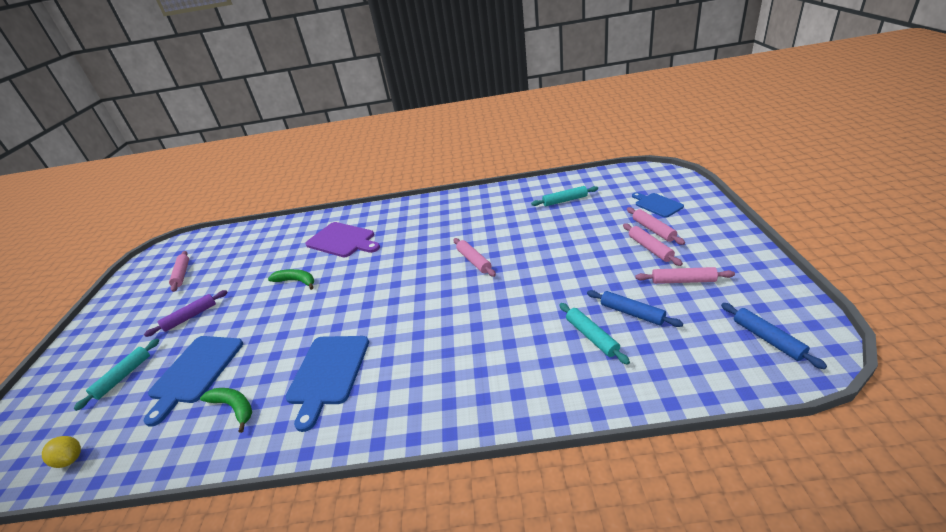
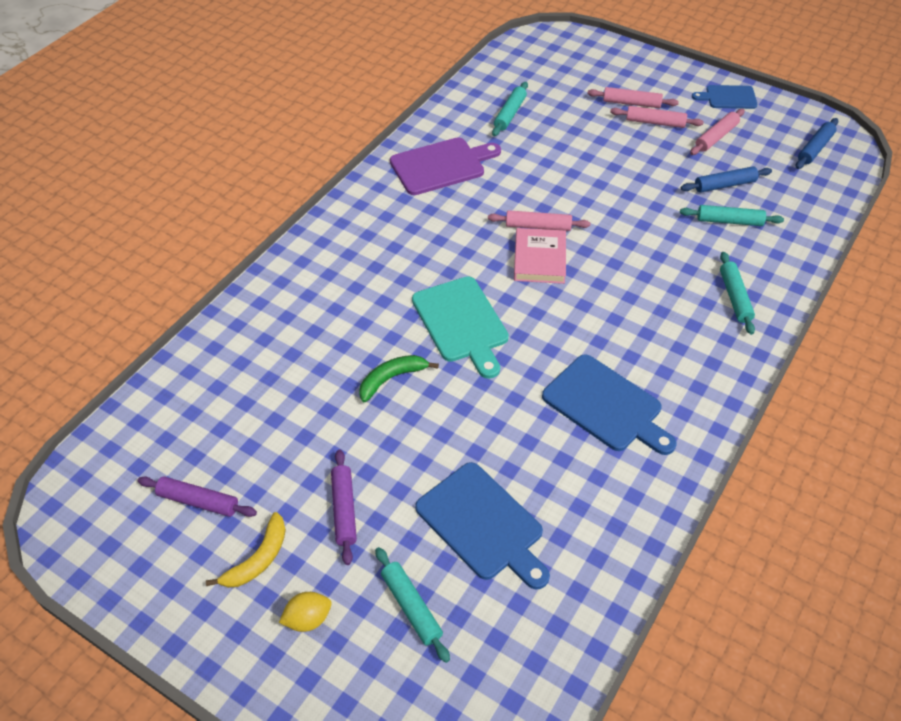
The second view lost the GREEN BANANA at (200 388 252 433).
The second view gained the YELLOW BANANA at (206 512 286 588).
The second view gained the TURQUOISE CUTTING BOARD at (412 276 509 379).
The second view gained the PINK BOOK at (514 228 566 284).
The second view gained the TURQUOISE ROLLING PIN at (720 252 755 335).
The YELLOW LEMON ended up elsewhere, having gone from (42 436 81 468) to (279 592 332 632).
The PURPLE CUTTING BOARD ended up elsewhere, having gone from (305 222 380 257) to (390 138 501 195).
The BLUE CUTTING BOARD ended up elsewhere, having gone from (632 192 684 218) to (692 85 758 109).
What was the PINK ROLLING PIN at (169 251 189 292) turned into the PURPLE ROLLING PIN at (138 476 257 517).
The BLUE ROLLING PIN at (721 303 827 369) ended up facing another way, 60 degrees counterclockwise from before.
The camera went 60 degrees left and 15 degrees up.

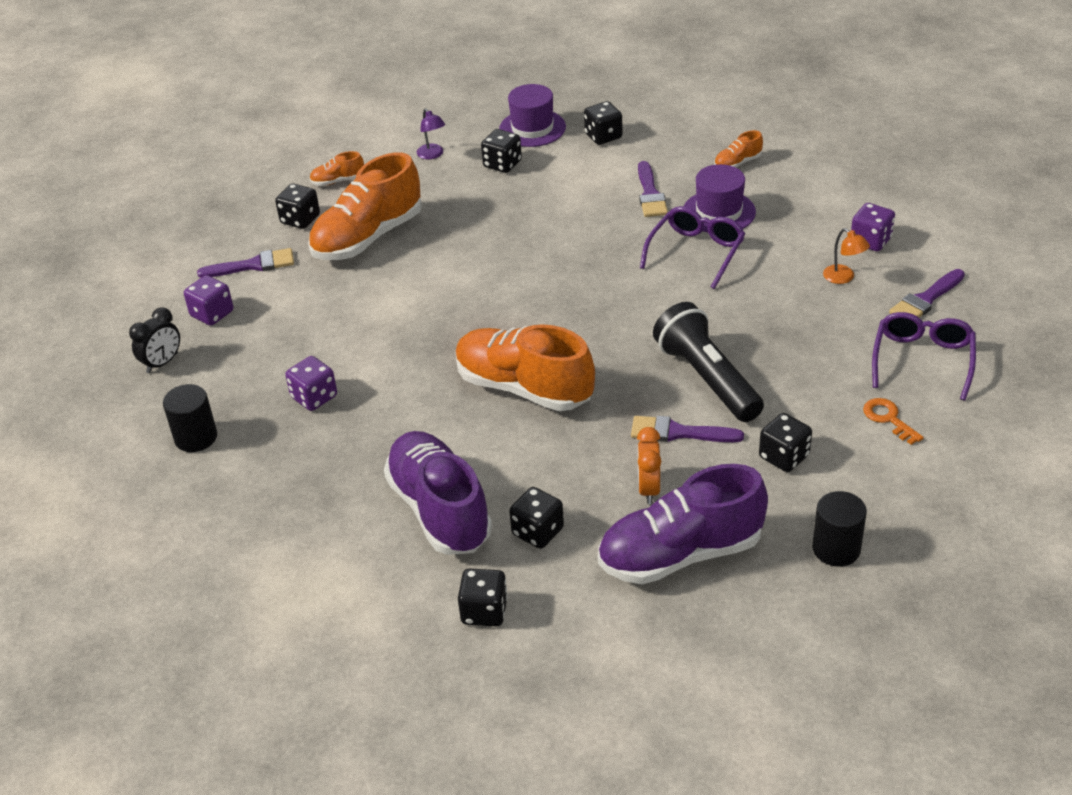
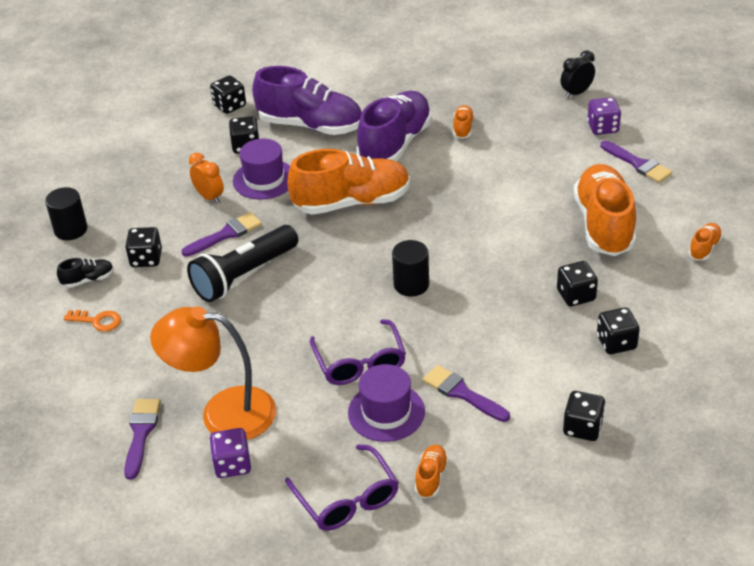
The second view lost the PURPLE LAMP at (417 108 445 159).
The second view gained the BLACK SHOE at (57 258 114 288).
The BLACK CYLINDER ended up elsewhere, having gone from (163 384 217 452) to (392 240 429 297).
The BLACK DICE ended up elsewhere, having gone from (275 183 320 229) to (557 261 598 306).
The PURPLE HAT ended up elsewhere, having gone from (499 84 566 147) to (233 139 290 199).
The PURPLE SHOE ended up elsewhere, having gone from (598 464 768 584) to (356 91 432 162).
The PURPLE GLASSES ended up elsewhere, having gone from (872 312 976 400) to (285 444 399 531).
Where the PURPLE DICE stood at (285 356 337 411), the ORANGE SHOE came to stand at (453 105 475 139).
The BLACK CLOCK at (129 307 180 373) ended up facing another way, 60 degrees clockwise from before.
The PURPLE BRUSH at (197 248 294 278) ended up facing another way, 75 degrees counterclockwise from before.
The BLACK FLASHLIGHT at (653 302 764 422) ended up facing another way, 120 degrees clockwise from before.
The size of the ORANGE LAMP at (823 228 870 284) changed by a factor of 2.41.
The camera went 135 degrees right and 0 degrees up.

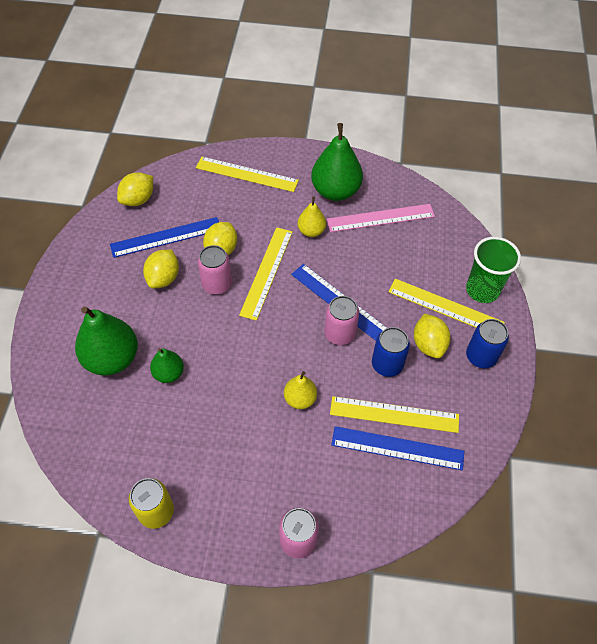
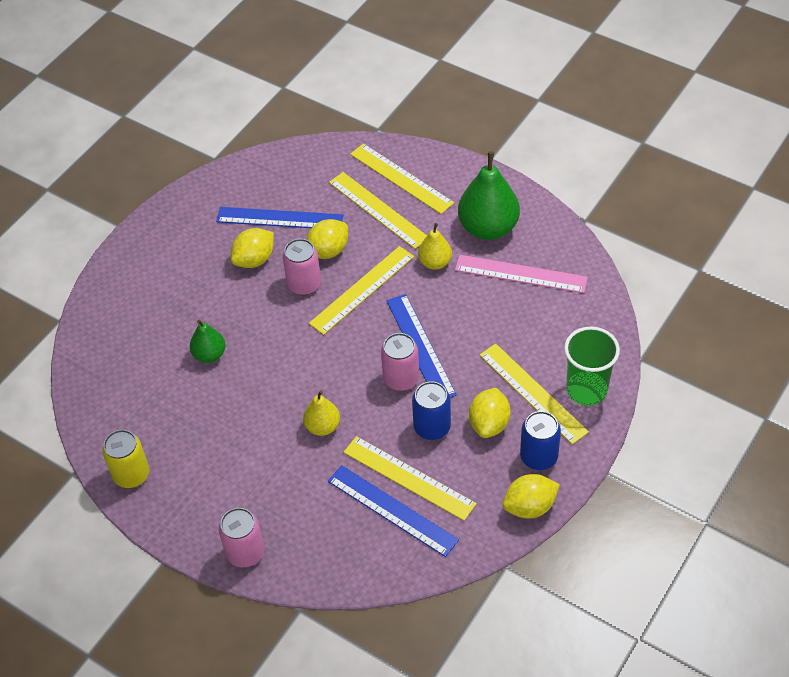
The second view lost the GREEN PEAR at (75 307 138 376).
The second view gained the YELLOW RULER at (329 172 427 249).
The YELLOW LEMON ended up elsewhere, having gone from (117 172 153 206) to (503 474 560 519).
The camera went 30 degrees right and 5 degrees down.

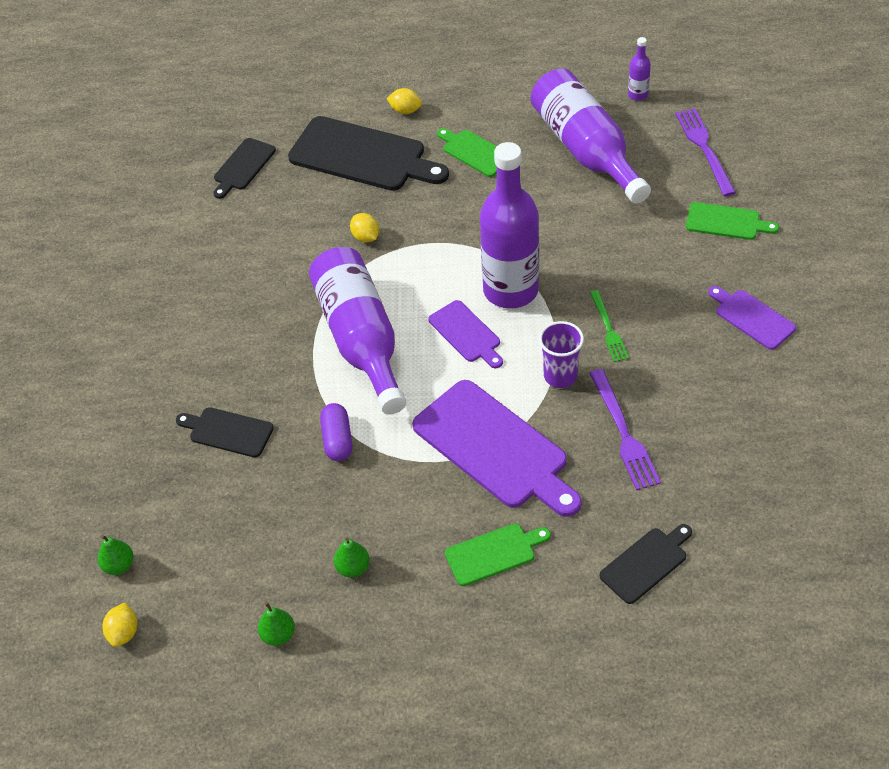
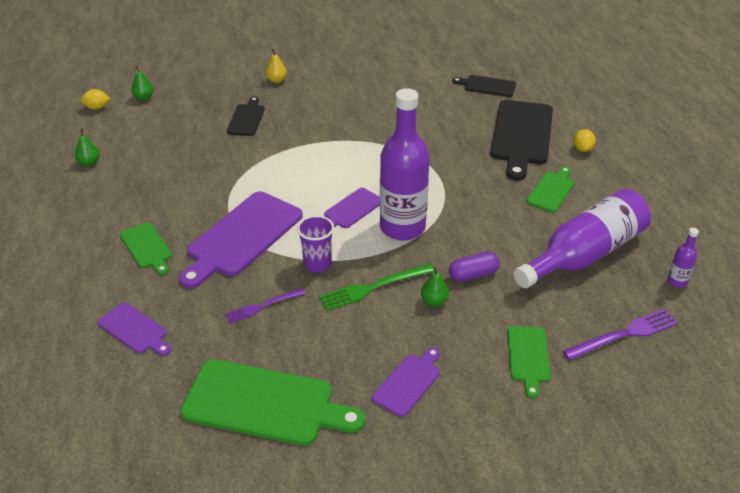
The second view lost the PURPLE BOTTLE at (309 247 406 415).
The second view lost the YELLOW LEMON at (350 213 379 242).
The second view gained the GREEN CUTTING BOARD at (180 359 365 446).
The second view gained the YELLOW PEAR at (266 49 287 83).
The PURPLE CAPSULE ended up elsewhere, having gone from (320 403 352 461) to (449 252 500 282).
The GREEN PEAR ended up elsewhere, having gone from (334 538 370 578) to (421 267 449 307).
What was the BLACK CUTTING BOARD at (600 524 692 604) turned into the PURPLE CUTTING BOARD at (98 303 171 356).
The size of the PURPLE FORK at (589 369 661 490) changed by a factor of 0.66.
The size of the GREEN FORK at (590 290 629 362) changed by a factor of 1.52.
The camera went 75 degrees right and 10 degrees down.

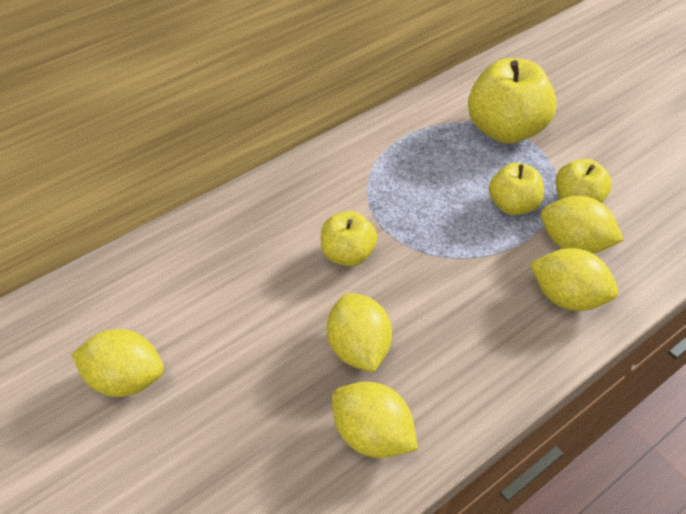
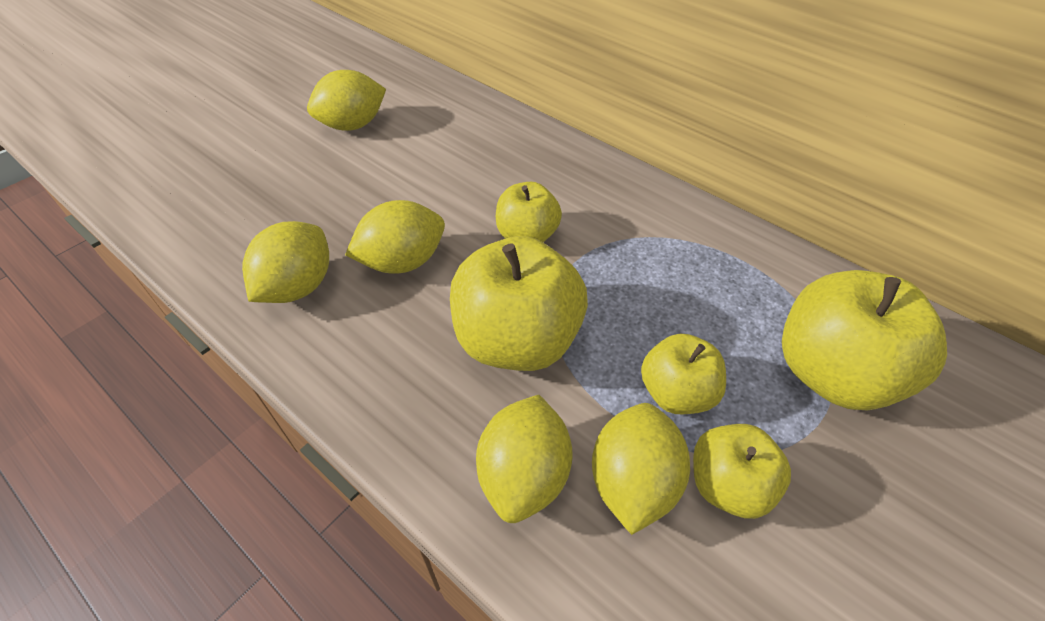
The second view gained the YELLOW APPLE at (450 236 588 371).
The YELLOW LEMON at (71 329 164 397) ended up facing another way, 60 degrees clockwise from before.
The camera went 75 degrees right and 0 degrees up.

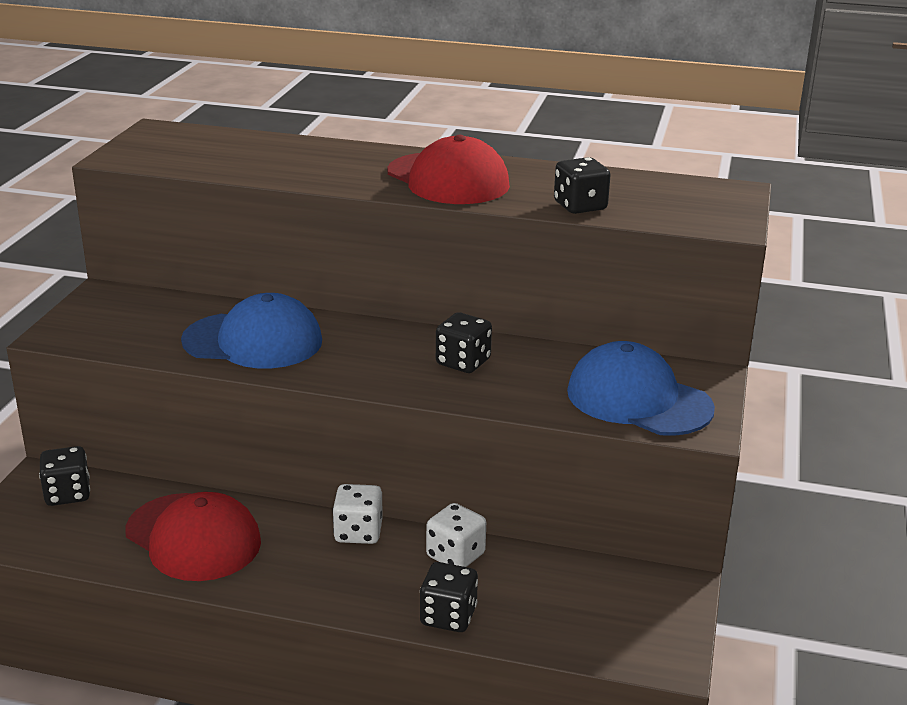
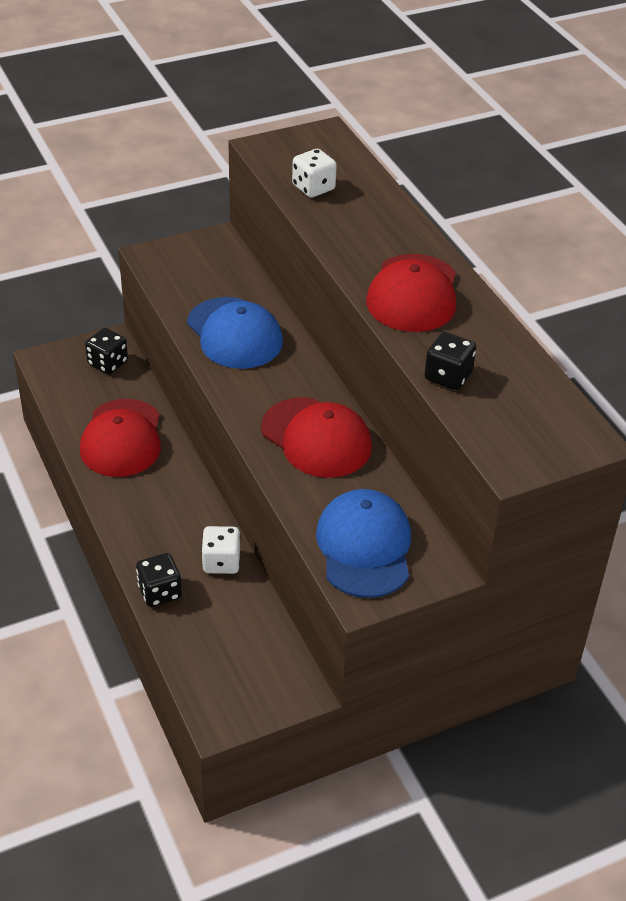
The WHITE DICE ended up elsewhere, having gone from (332 484 383 544) to (292 149 337 198).
Where the BLACK DICE stood at (436 312 492 373), the RED CAP came to stand at (261 397 372 478).
The camera went 50 degrees right and 15 degrees up.

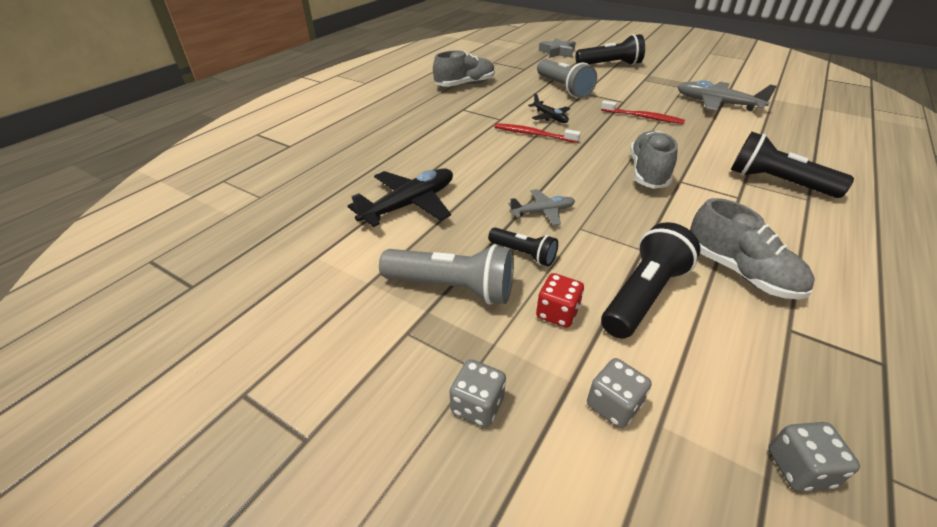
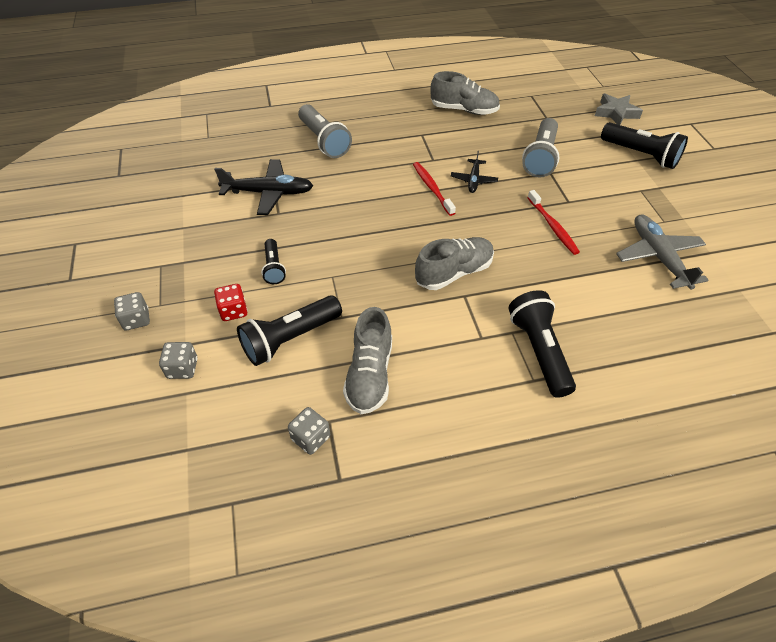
The second view lost the GREY PLANE at (508 189 575 226).
The GREY FLASHLIGHT ended up elsewhere, having gone from (379 244 514 305) to (298 104 352 158).
The GREY DICE ended up elsewhere, having gone from (769 422 860 491) to (288 407 330 455).
The BLACK FLASHLIGHT at (601 222 700 339) ended up facing another way, 150 degrees clockwise from before.
The camera went 45 degrees right and 10 degrees up.

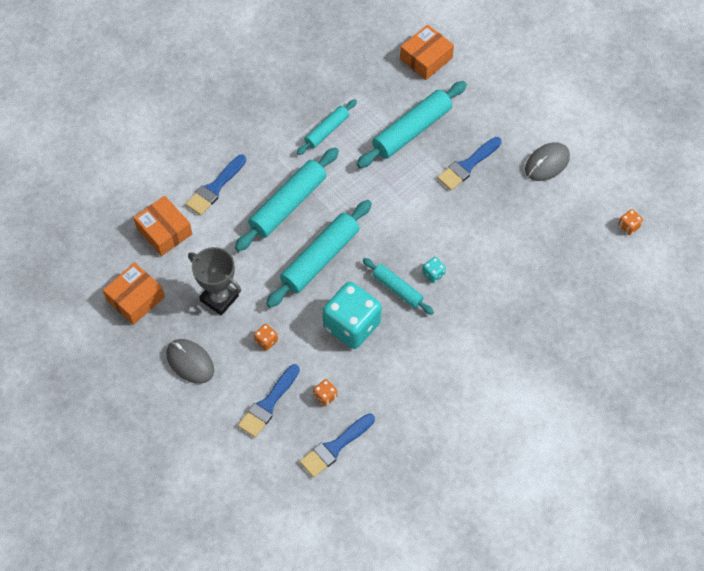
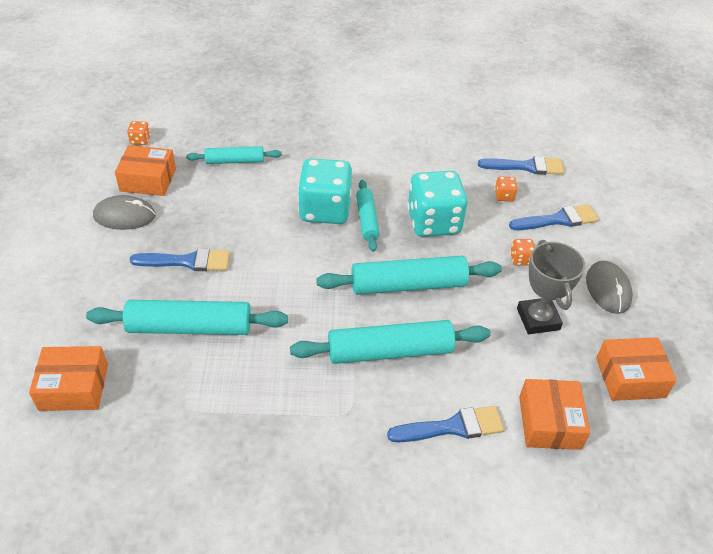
The second view gained the ORANGE BOX at (115 145 176 196).
The TURQUOISE ROLLING PIN ended up elsewhere, having gone from (297 99 357 155) to (186 146 282 164).
The size of the TURQUOISE DICE at (422 257 446 283) changed by a factor of 2.48.
The camera went 140 degrees left and 15 degrees down.

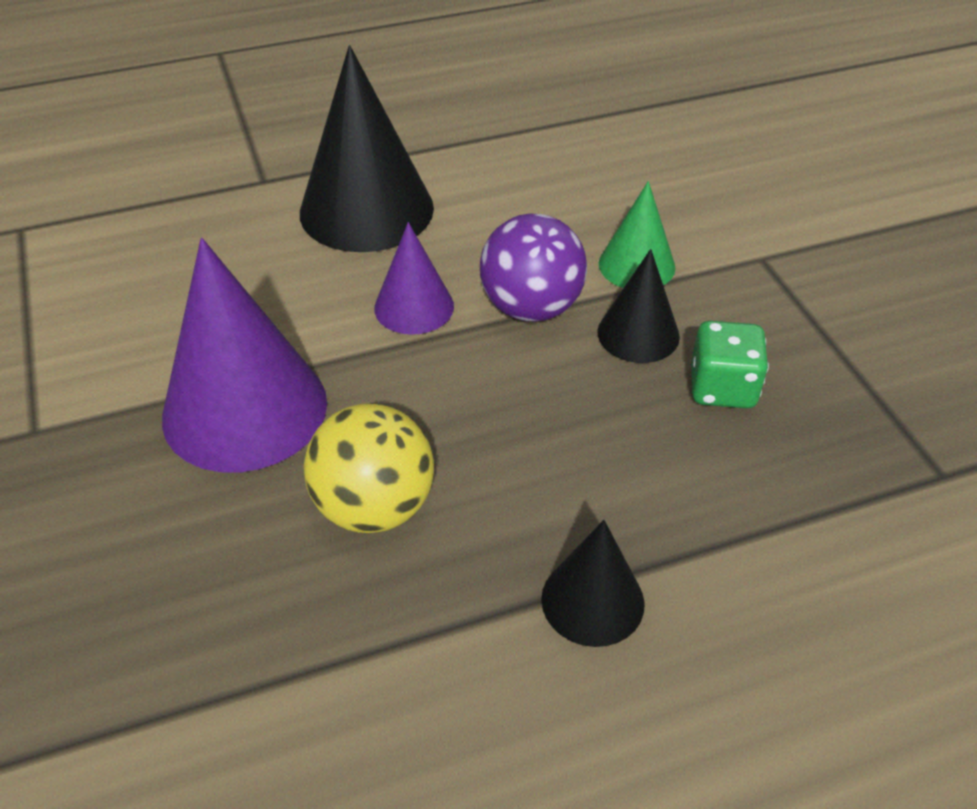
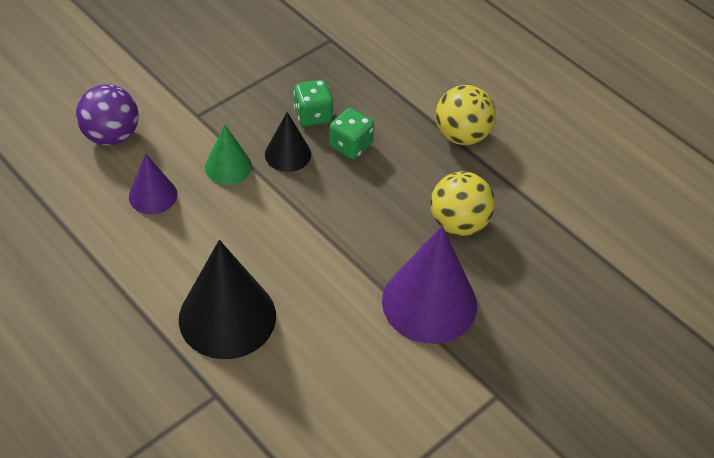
The second view gained the GREEN DICE at (329 108 374 159).
The PURPLE CONE ended up elsewhere, having gone from (374 222 454 335) to (129 153 177 214).
The PURPLE BALL ended up elsewhere, having gone from (480 214 587 322) to (76 84 139 146).
Where the BLACK CONE stood at (541 520 645 647), the YELLOW BALL came to stand at (435 85 496 145).
The camera went 115 degrees left and 5 degrees up.

